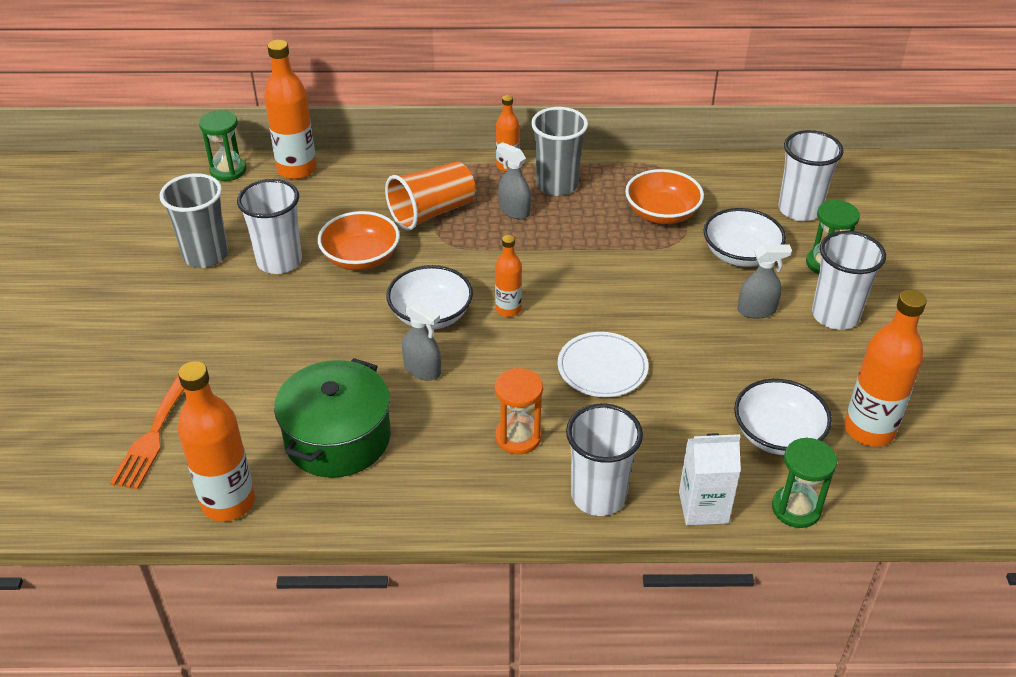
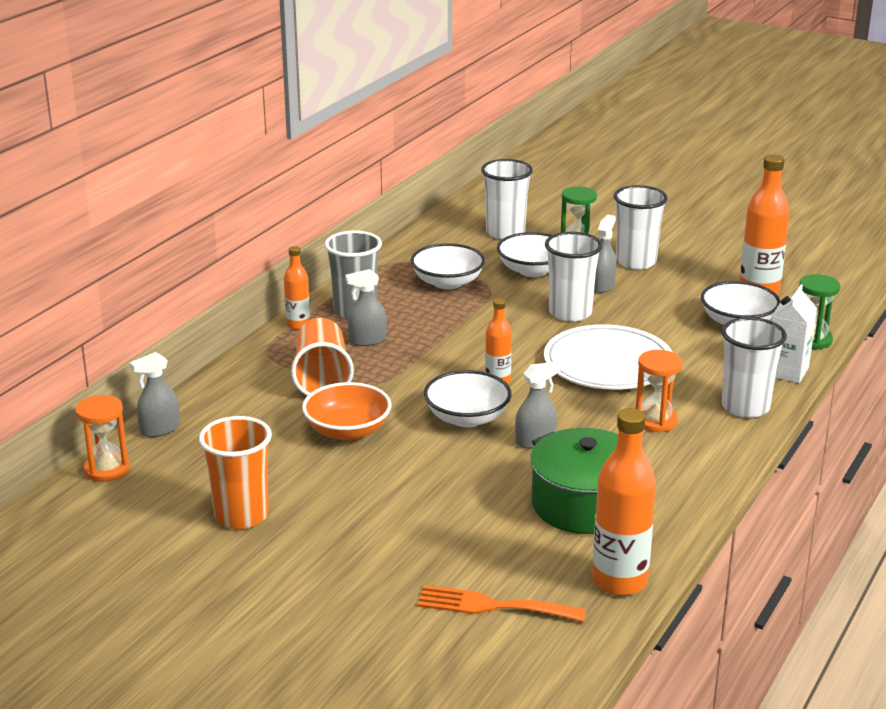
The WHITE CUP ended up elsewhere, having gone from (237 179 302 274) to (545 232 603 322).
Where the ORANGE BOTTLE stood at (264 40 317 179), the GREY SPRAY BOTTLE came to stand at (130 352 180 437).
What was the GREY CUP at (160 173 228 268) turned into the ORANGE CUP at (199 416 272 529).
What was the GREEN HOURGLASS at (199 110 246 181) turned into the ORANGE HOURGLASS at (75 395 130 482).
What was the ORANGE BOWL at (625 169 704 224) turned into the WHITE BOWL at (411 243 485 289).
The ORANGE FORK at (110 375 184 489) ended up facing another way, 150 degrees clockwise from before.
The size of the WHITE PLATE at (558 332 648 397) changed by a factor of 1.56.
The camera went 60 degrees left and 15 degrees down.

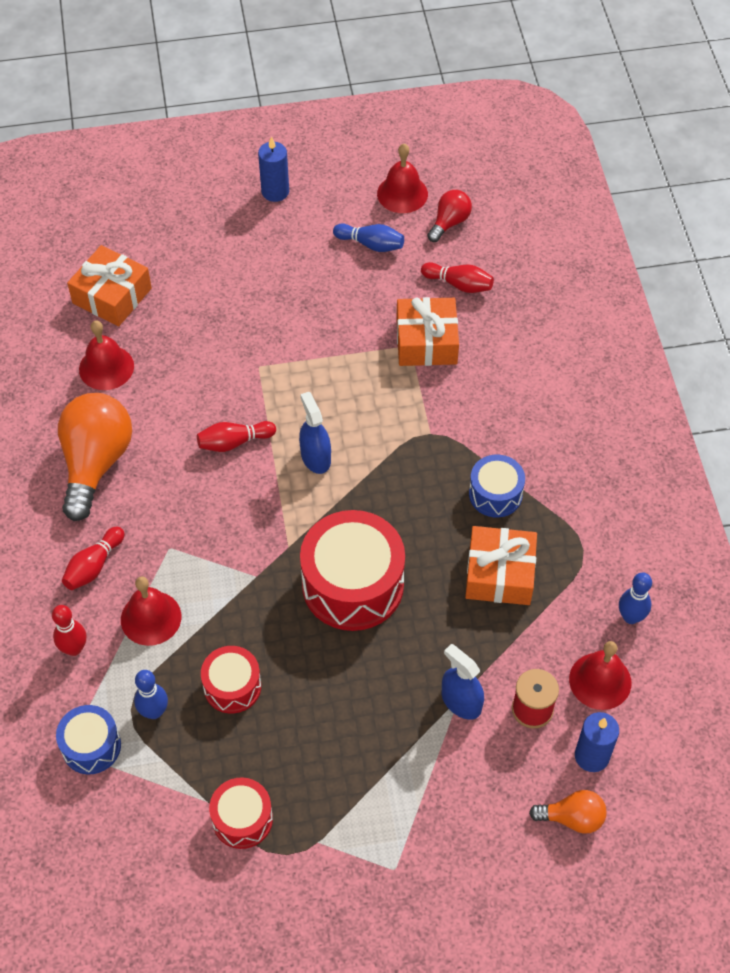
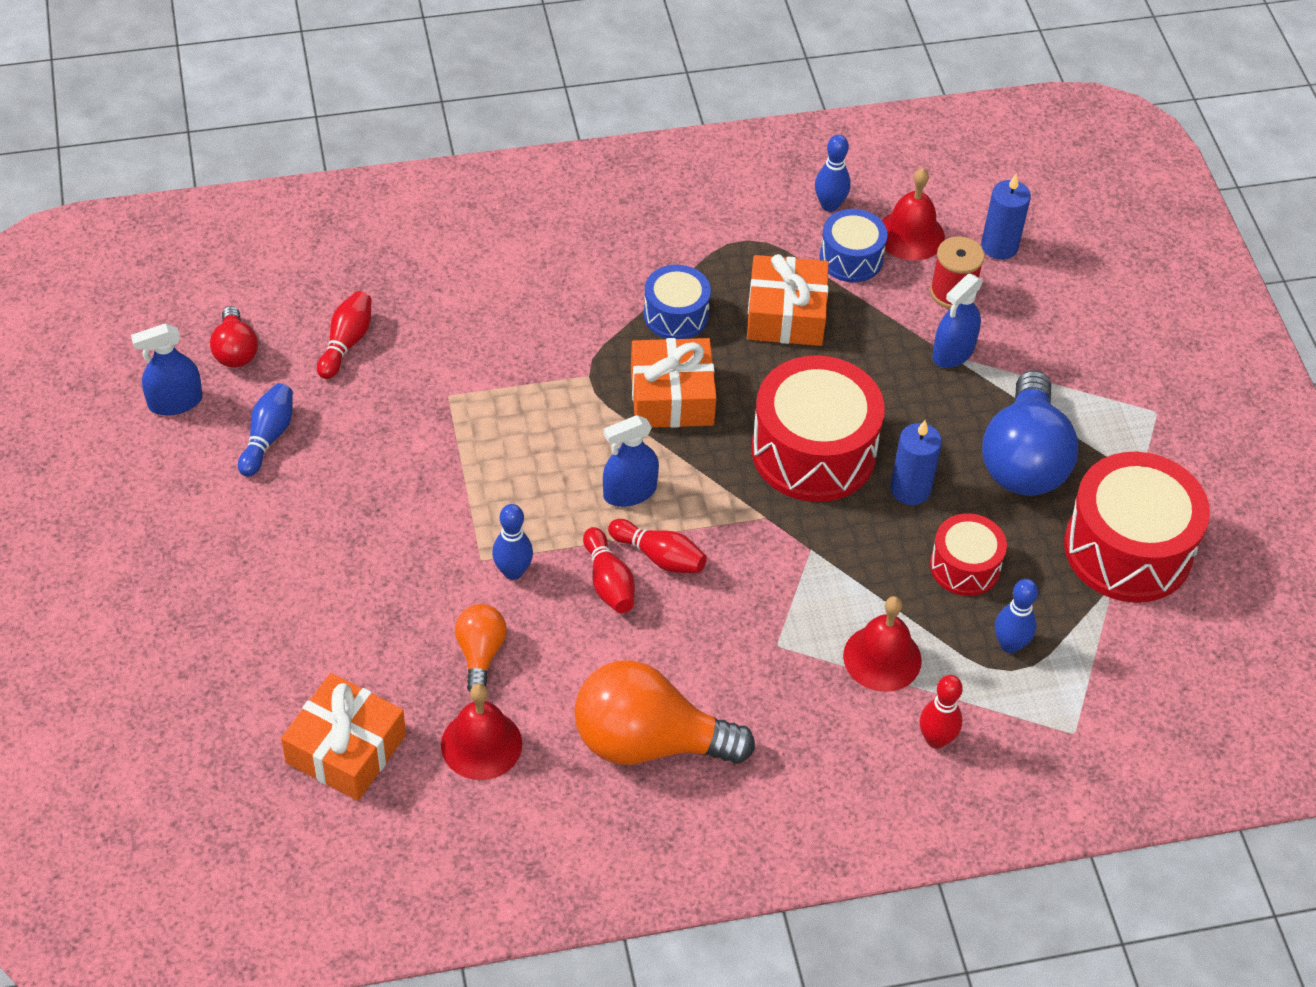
The second view gained the BLUE BOWLING PIN at (492 504 533 580).
The second view gained the BLUE LIGHT BULB at (982 371 1079 496).
The BLUE DRUM ended up elsewhere, having gone from (56 705 121 774) to (819 209 888 282).
The RED BOWLING PIN ended up elsewhere, having gone from (62 527 124 590) to (608 519 707 573).
The BLUE CANDLE ended up elsewhere, having gone from (258 137 289 202) to (890 420 942 505).
The ORANGE GIFT ended up elsewhere, having gone from (396 297 459 366) to (631 338 717 428).
The ORANGE LIGHT BULB ended up elsewhere, having gone from (529 790 606 834) to (455 604 507 691).
Where the RED BELL stood at (377 144 428 213), the BLUE SPRAY BOTTLE came to stand at (131 324 203 416).
The RED LIGHT BULB at (427 190 472 242) ended up facing another way, 135 degrees counterclockwise from before.
The size of the RED DRUM at (209 777 273 849) changed by a factor of 1.83.
The camera went 95 degrees left and 5 degrees down.

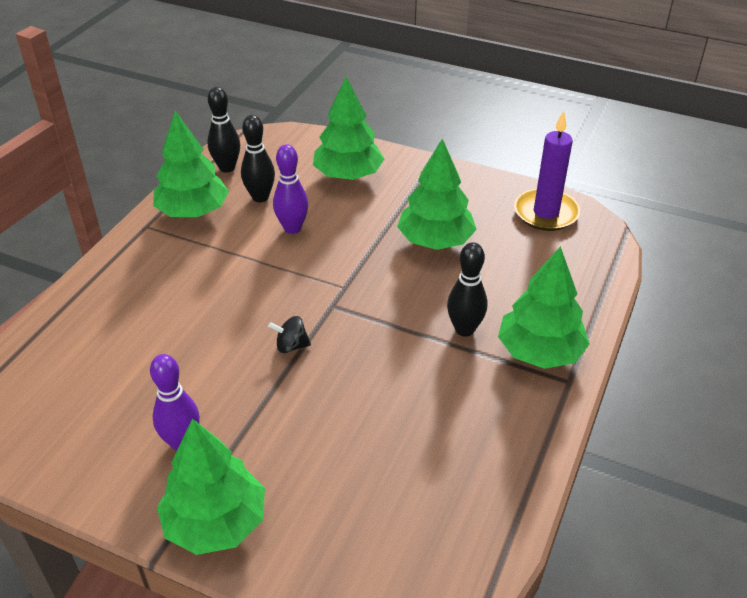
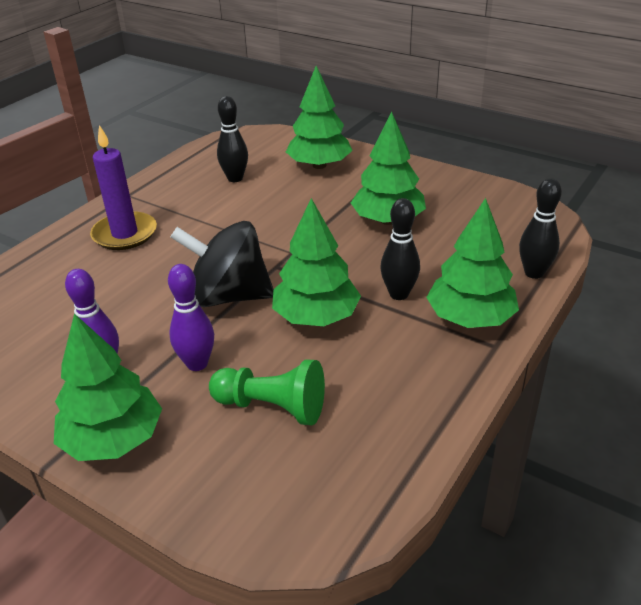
The second view gained the GREEN PAWN at (209 359 325 425).
The GREEN TREE ended up elsewhere, having gone from (153 111 229 217) to (272 198 361 326).
The BLACK BOWLING PIN ended up elsewhere, having gone from (207 87 240 173) to (519 178 562 279).
The PURPLE BOWLING PIN ended up elsewhere, having gone from (273 144 309 234) to (168 264 214 371).
The PURPLE CANDLE ended up elsewhere, having gone from (514 111 580 231) to (90 125 157 250).
The size of the BLACK SPINNING TOP at (268 316 311 353) changed by a factor of 2.49.
The camera went 10 degrees right and 5 degrees down.

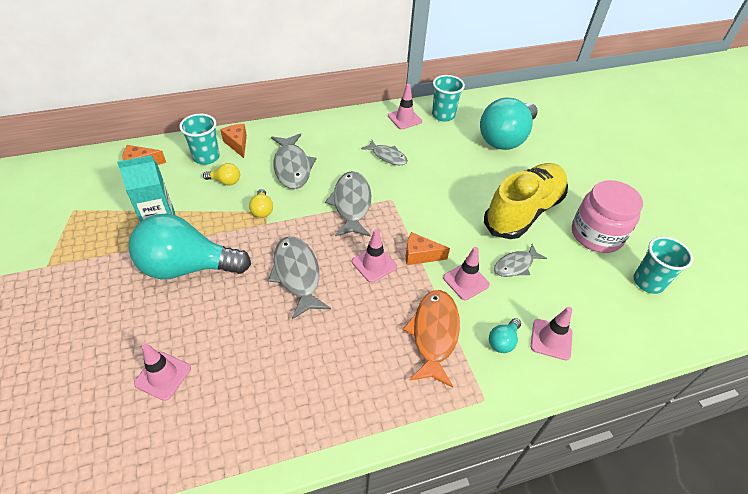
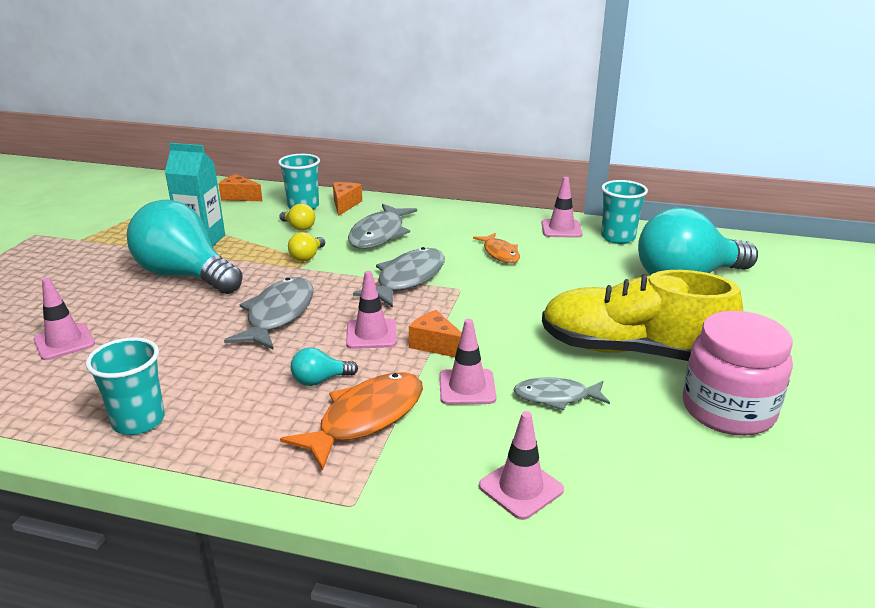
The TURQUOISE LIGHT BULB ended up elsewhere, having gone from (489 318 521 353) to (291 348 358 386).
The TURQUOISE CUP ended up elsewhere, having gone from (634 236 693 294) to (85 337 165 435).
What was the GREY FISH at (361 140 408 165) turned into the ORANGE FISH at (473 233 520 263).
The YELLOW SHOE at (484 163 568 239) ended up facing another way, 150 degrees counterclockwise from before.
The camera went 35 degrees right and 20 degrees down.

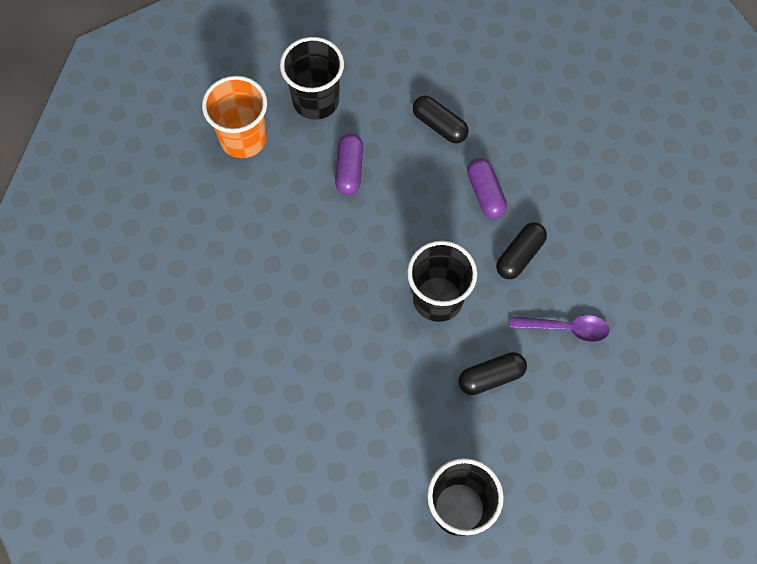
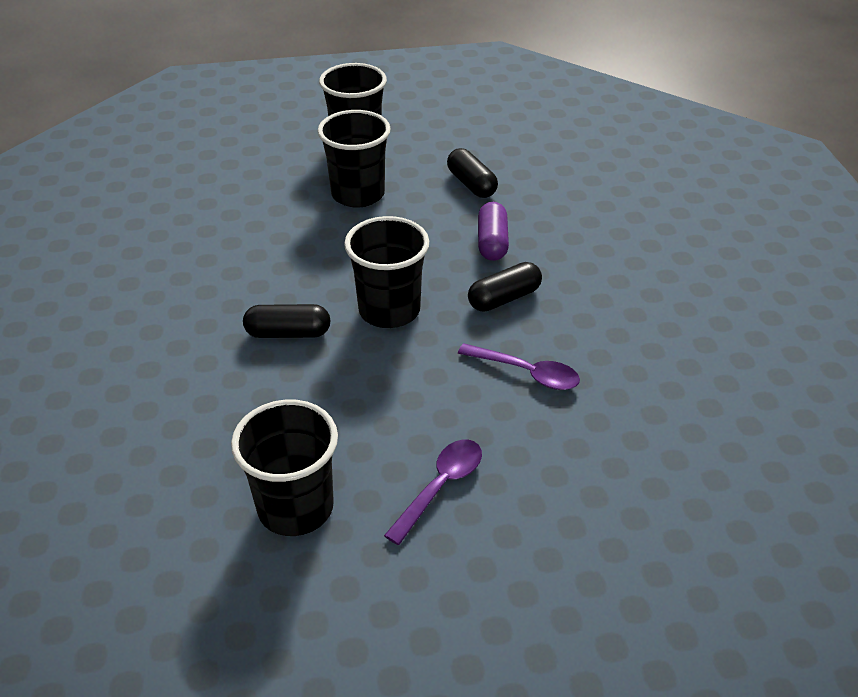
The second view lost the ORANGE CUP at (202 76 267 158).
The second view gained the PURPLE SPOON at (384 440 482 545).
The BLACK CAPSULE ended up elsewhere, having gone from (458 352 527 395) to (243 304 330 338).
Where the PURPLE CAPSULE stood at (335 133 363 195), the BLACK CUP came to stand at (318 110 391 208).
The camera went 20 degrees right and 25 degrees down.

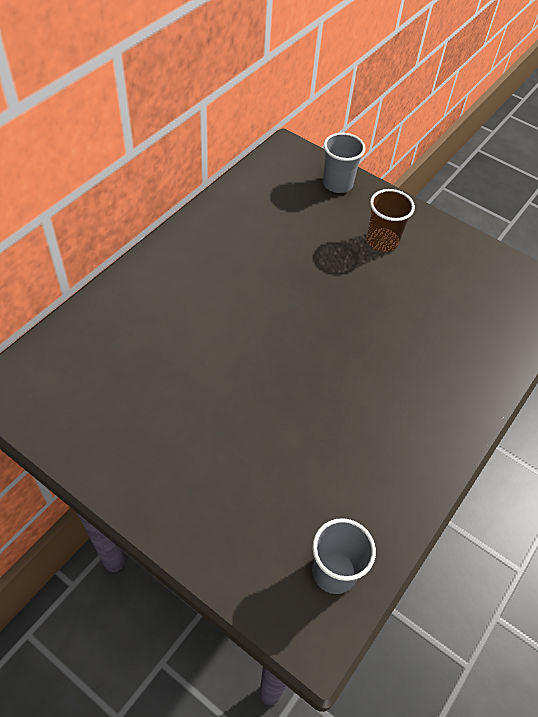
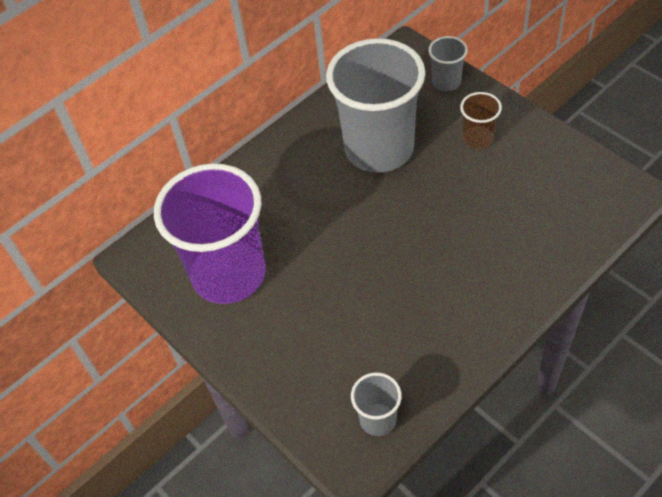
The second view gained the PURPLE CUP at (154 163 266 304).
The second view gained the GREY CUP at (326 38 426 173).
The camera went 20 degrees right and 0 degrees up.

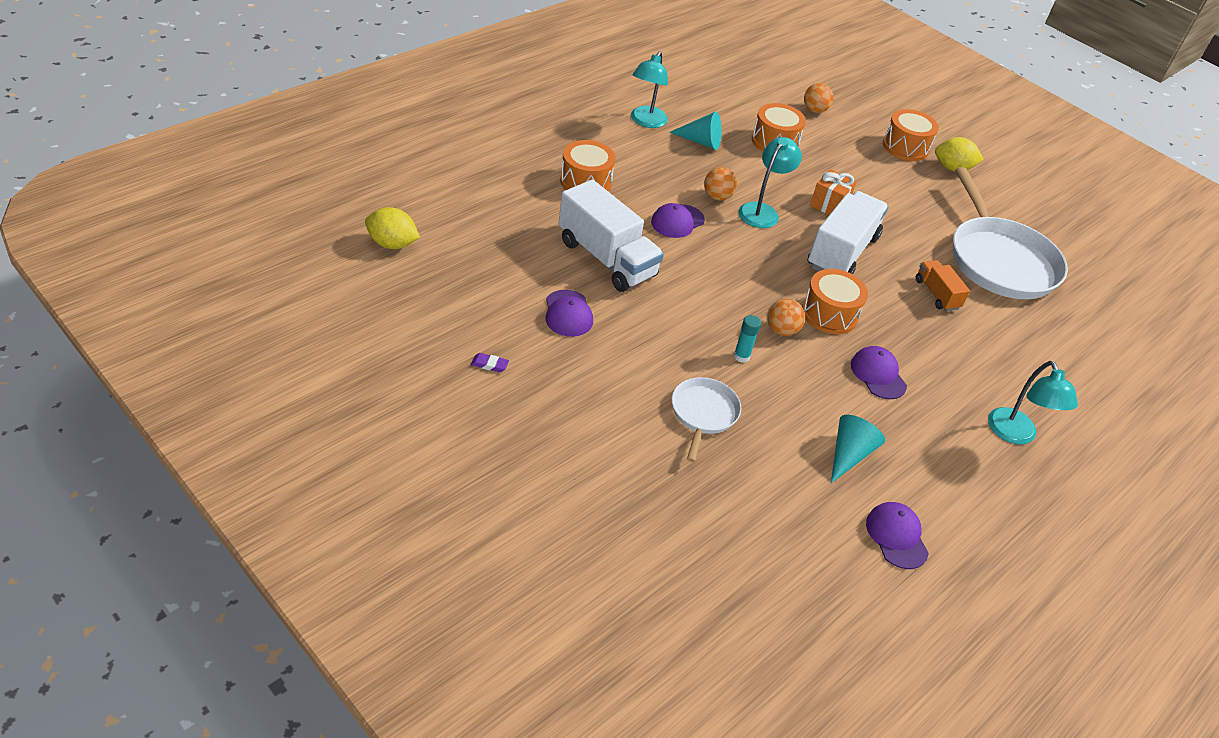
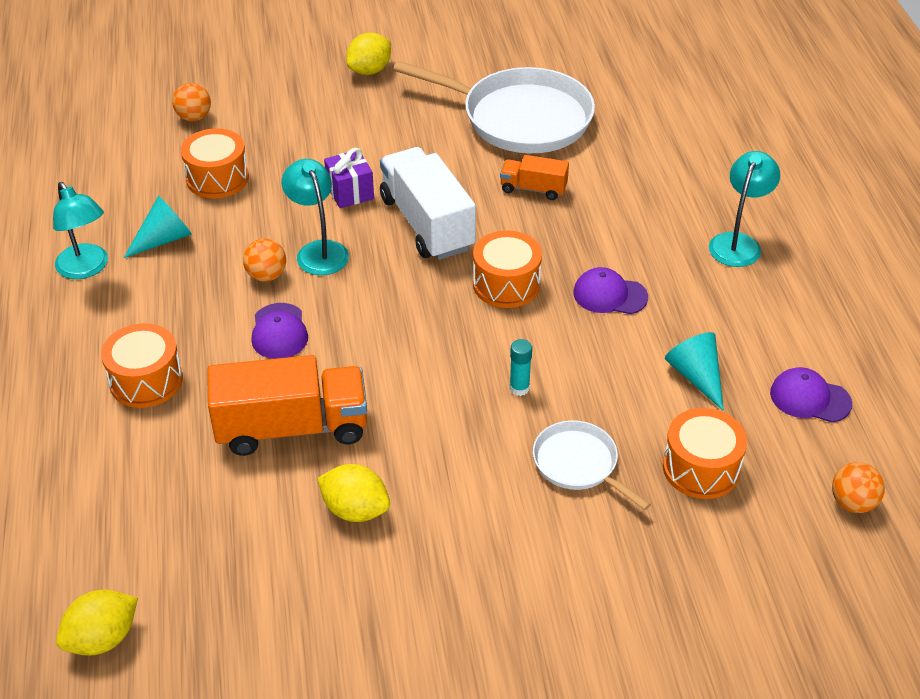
The second view lost the PURPLE ERASER at (471 353 509 372).
The ORANGE BALL ended up elsewhere, having gone from (767 299 805 336) to (832 462 885 513).
The ORANGE DRUM ended up elsewhere, having gone from (883 109 939 161) to (663 408 747 499).
Where the PURPLE CAP stood at (546 290 593 337), the YELLOW LEMON came to stand at (317 464 390 522).
What was the WHITE TRUCK at (559 180 664 292) turned into the ORANGE TRUCK at (207 355 367 456).
What was the ORANGE GIFT at (810 169 857 215) turned into the PURPLE GIFT at (324 148 374 208).
The TURQUOISE LAMP at (988 361 1078 445) ended up facing another way, 90 degrees counterclockwise from before.
The camera went 50 degrees left and 0 degrees up.

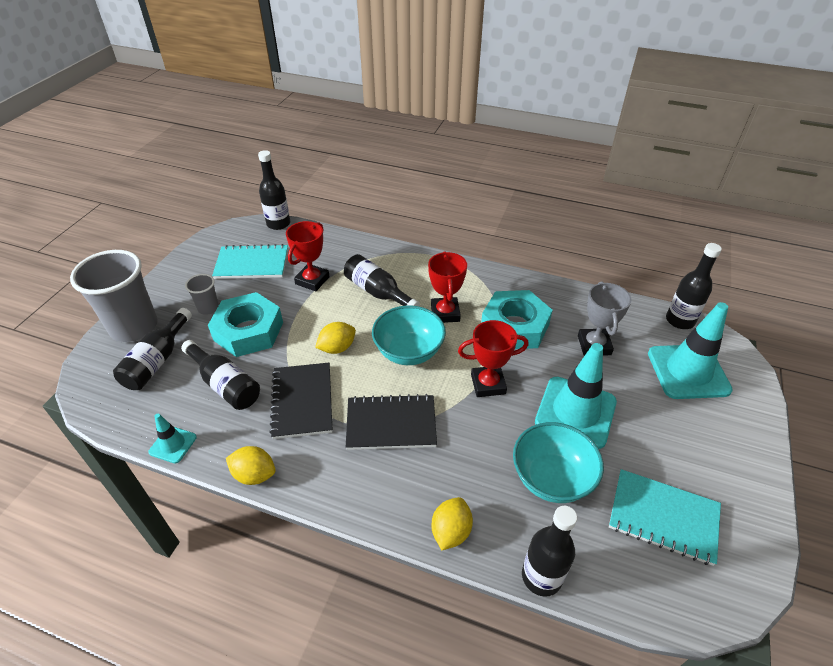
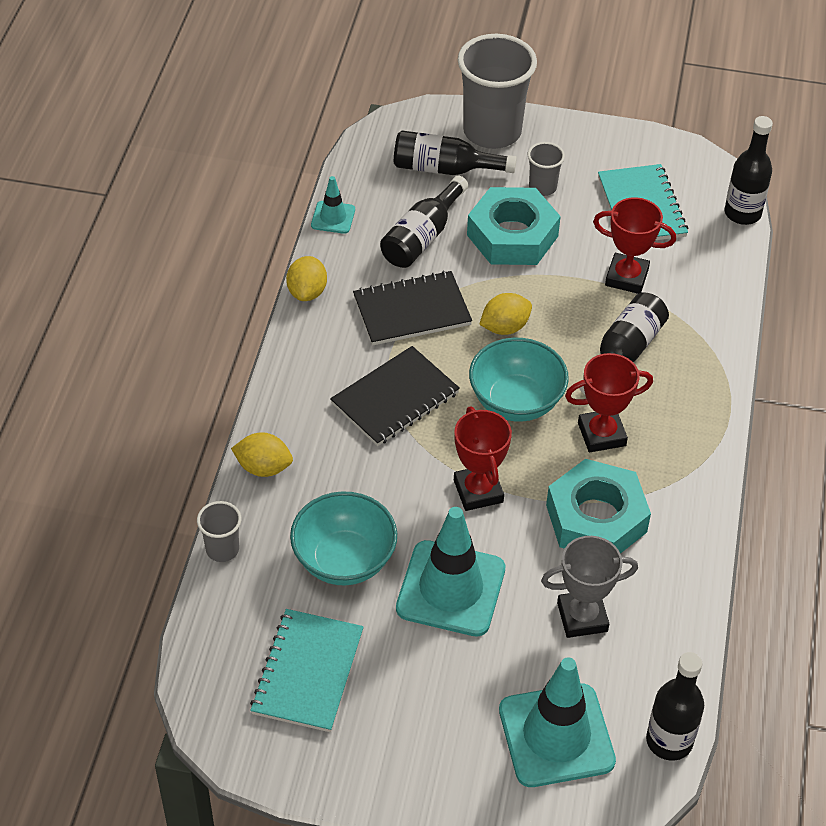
Where the BLACK BOTTLE stood at (522 506 577 597), the GREY CUP came to stand at (197 501 241 562).
The YELLOW LEMON at (315 322 356 354) ended up facing another way, 75 degrees counterclockwise from before.
The BLACK NOTEBOOK at (346 394 437 450) ended up facing another way, 60 degrees clockwise from before.
The camera went 80 degrees right and 5 degrees up.

